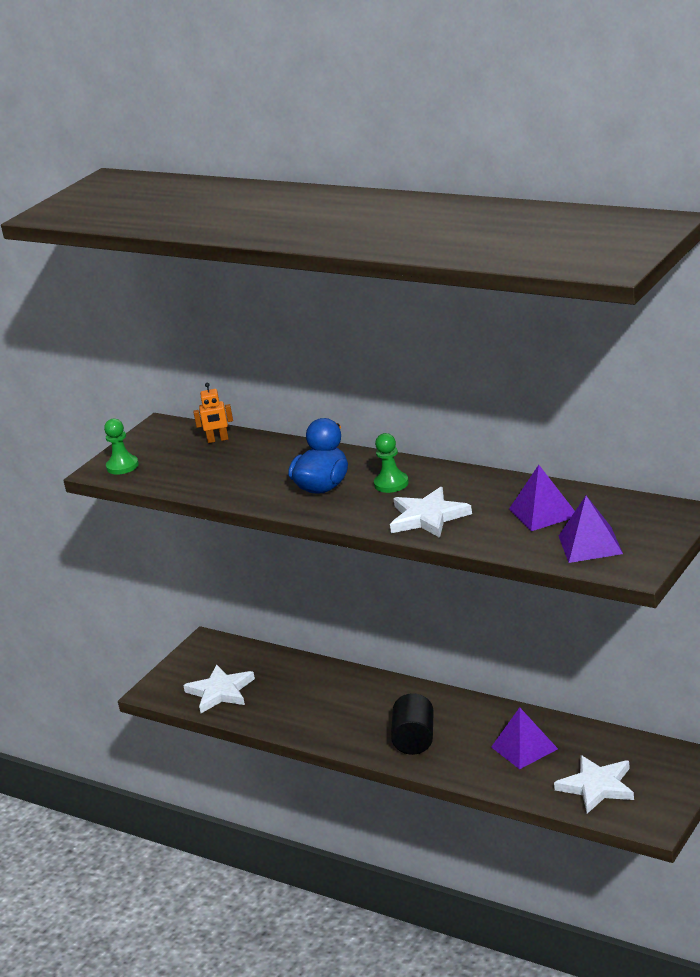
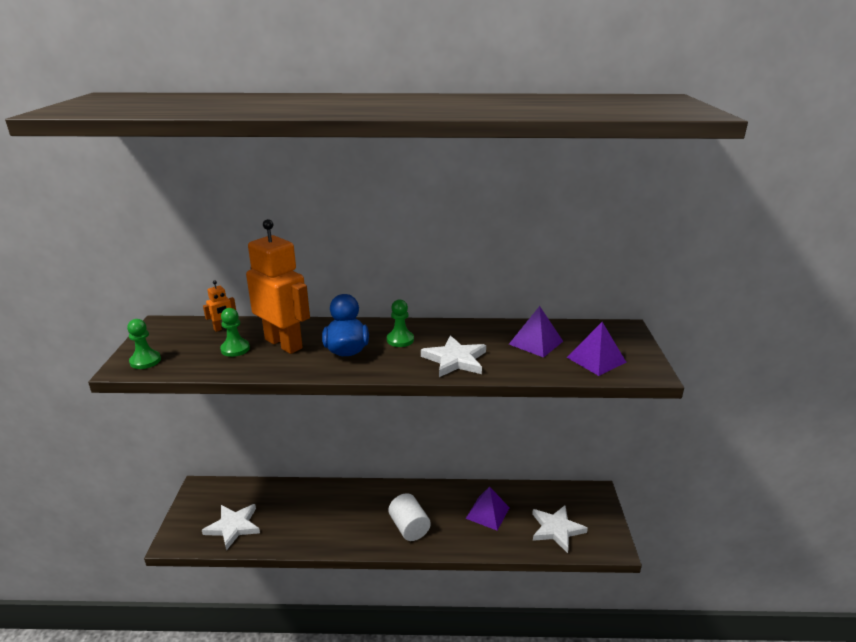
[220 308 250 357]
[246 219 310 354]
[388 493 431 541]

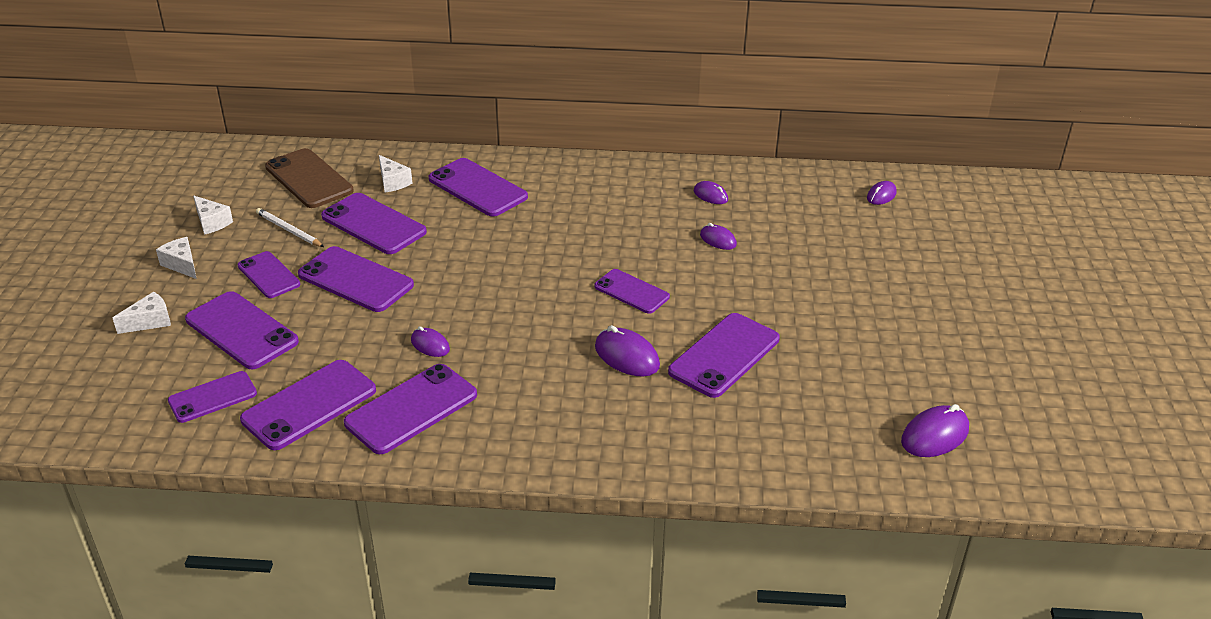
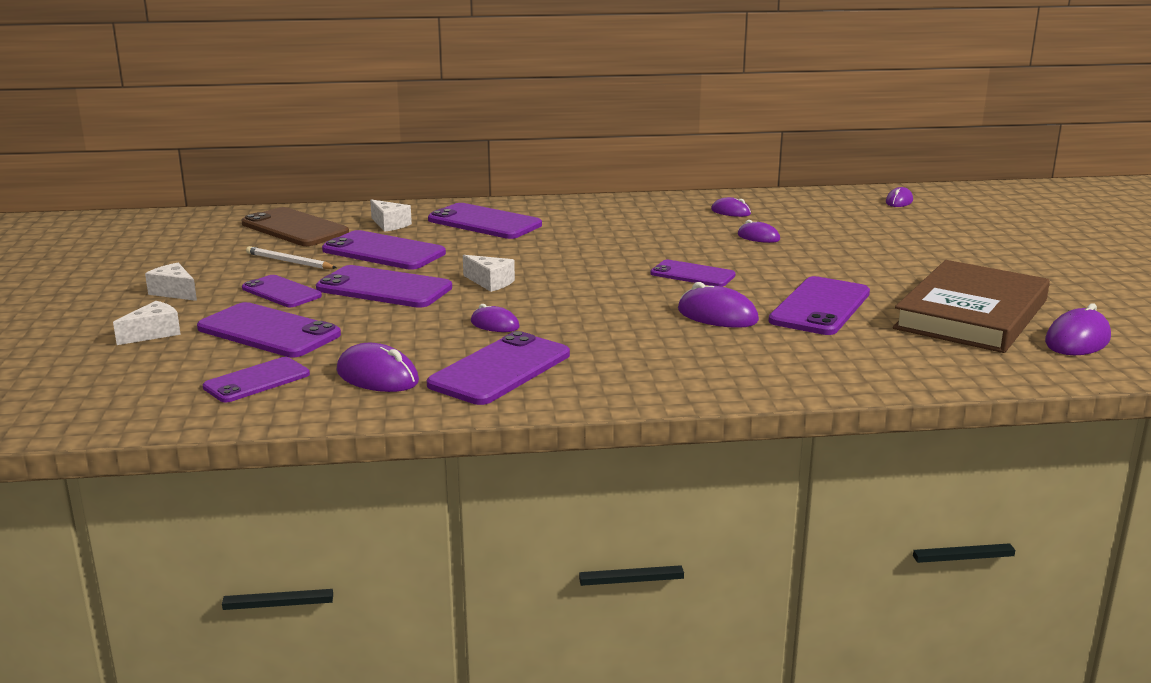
[893 260 1050 353]
[463 255 515 292]
[337 343 419 392]

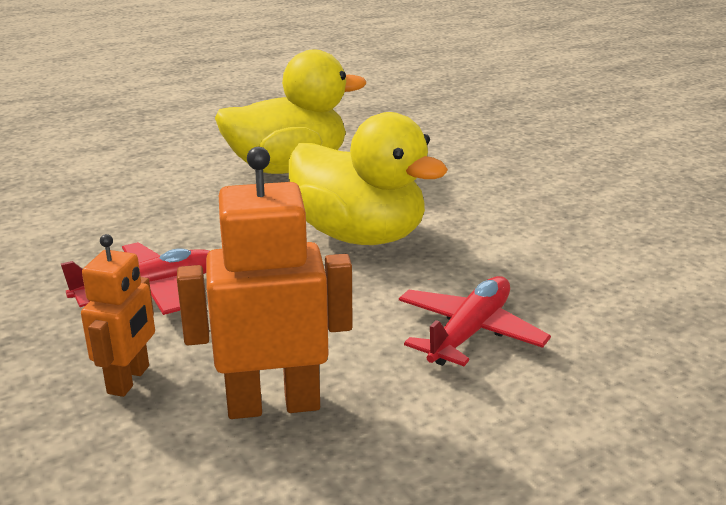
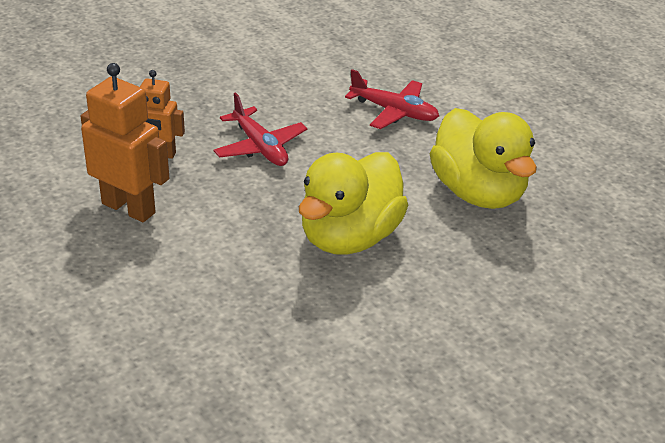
[345 69 439 129]
[81 63 169 222]

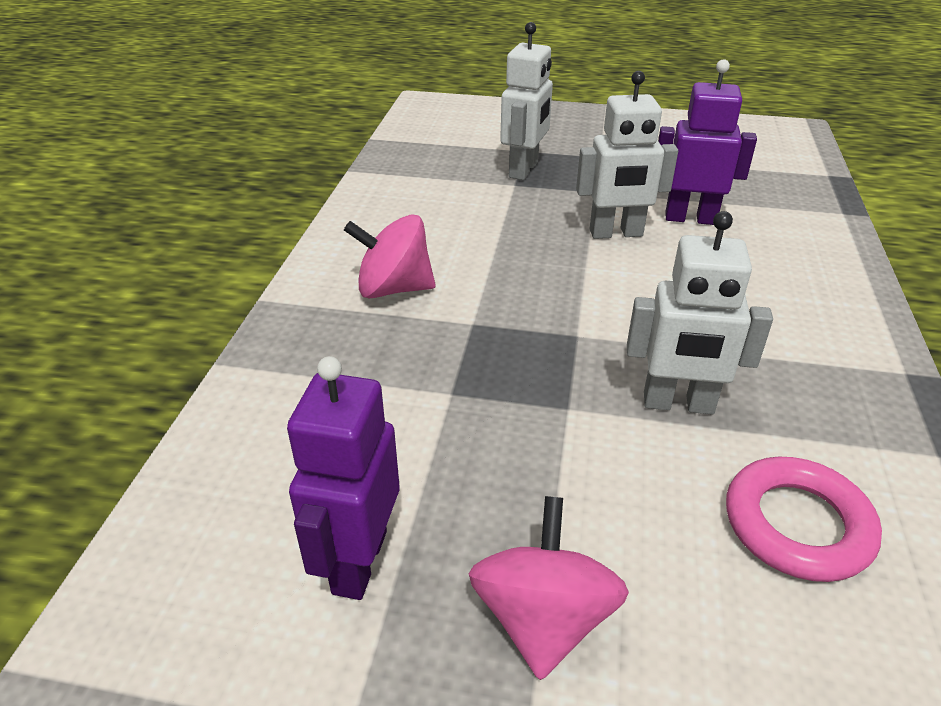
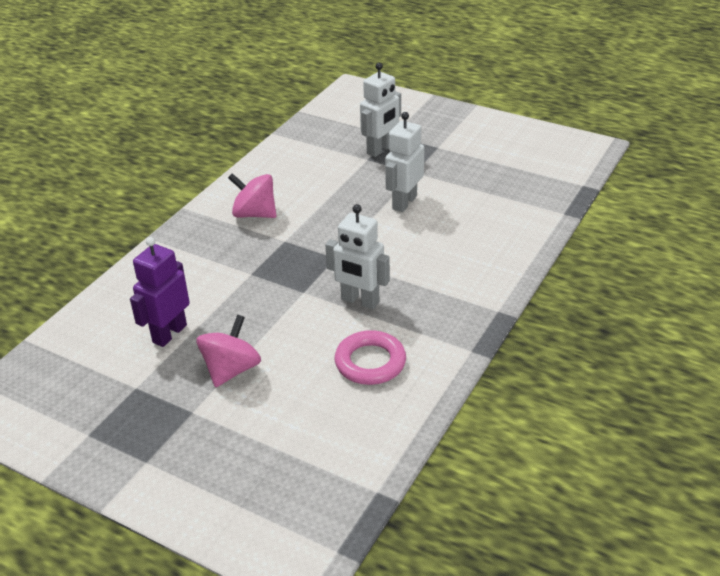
[658 59 757 225] (first image)
[385 112 424 212]

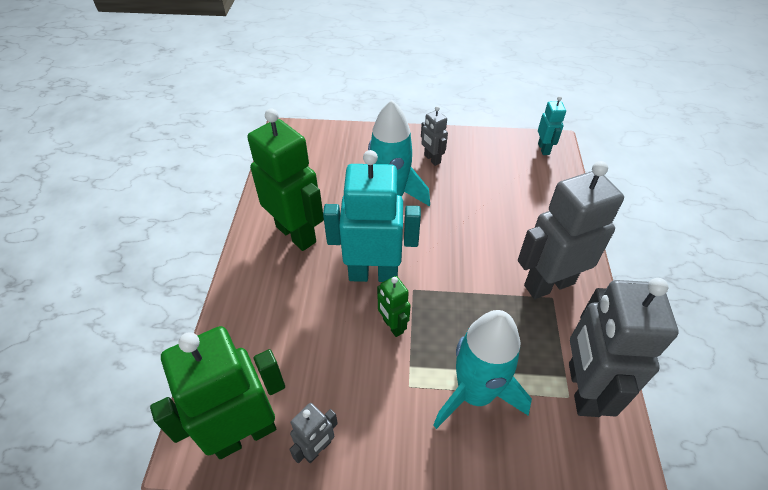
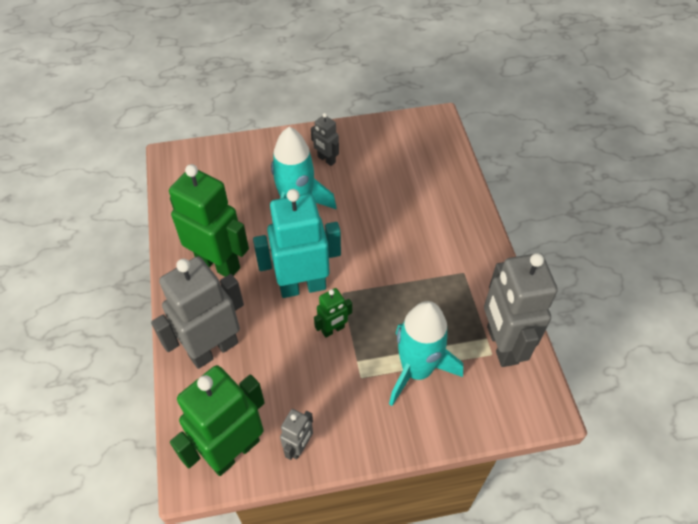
[538 96 566 155] (first image)
[151 256 244 369]
[314 288 352 338]

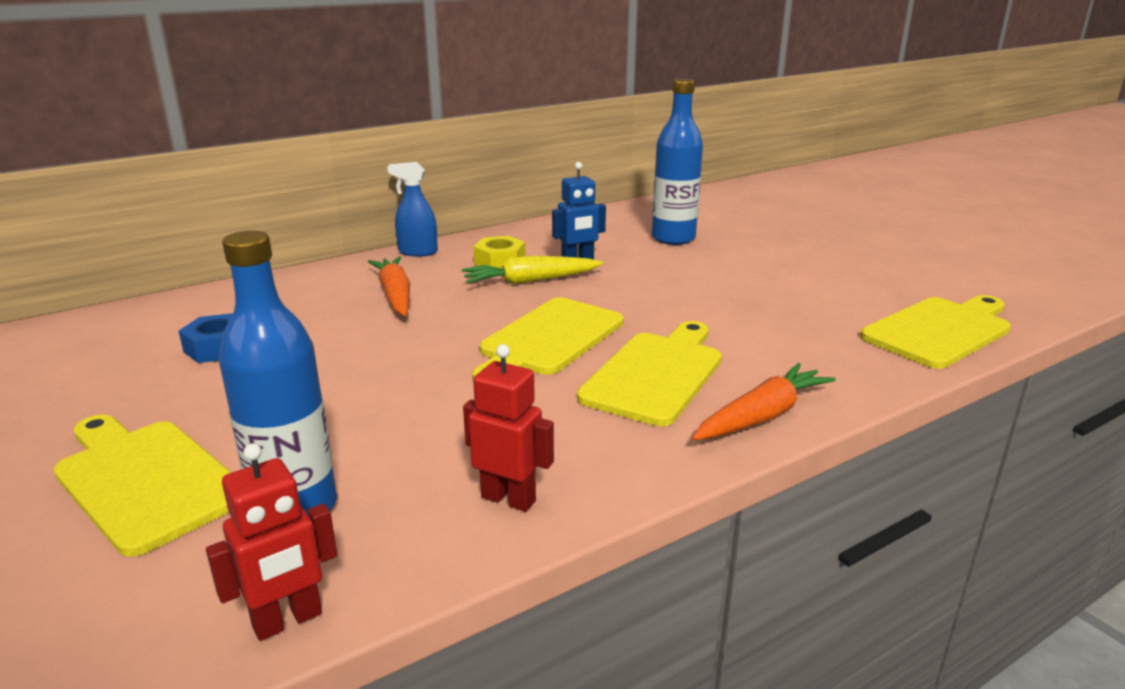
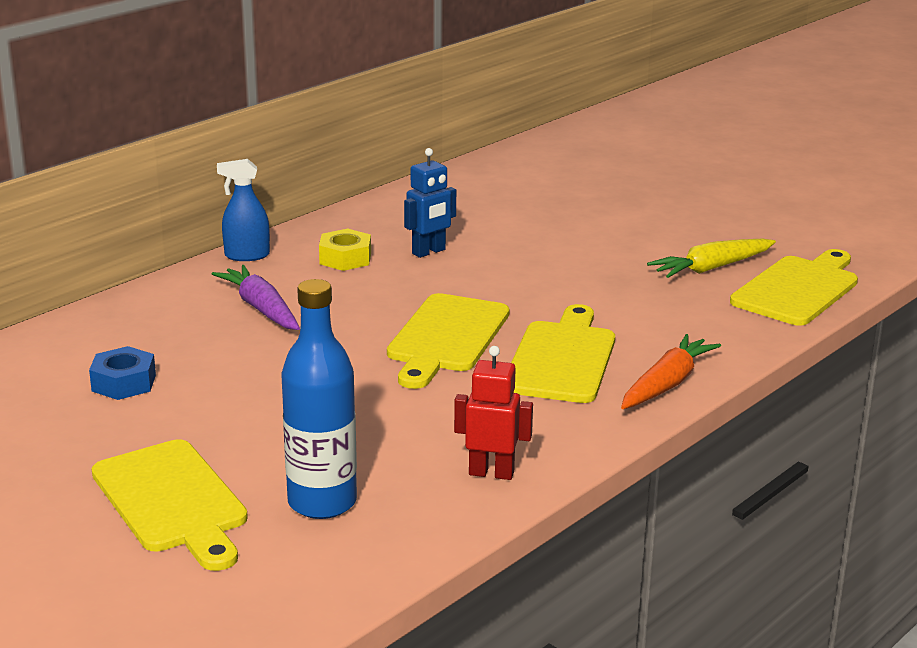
[206 443 337 641] (first image)
[652 78 703 245] (first image)
[647 238 776 278]
[212 265 300 330]
[92 439 248 571]

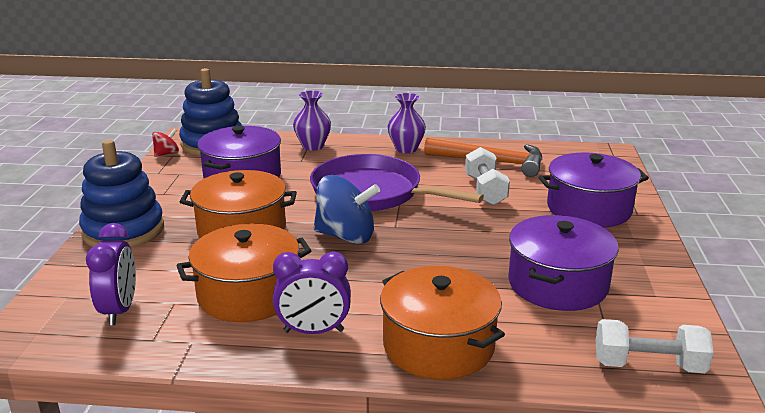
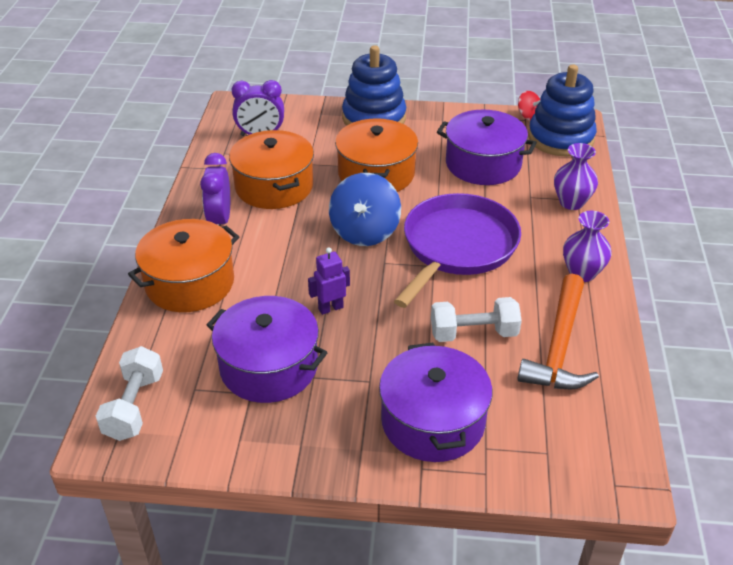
[308 247 350 315]

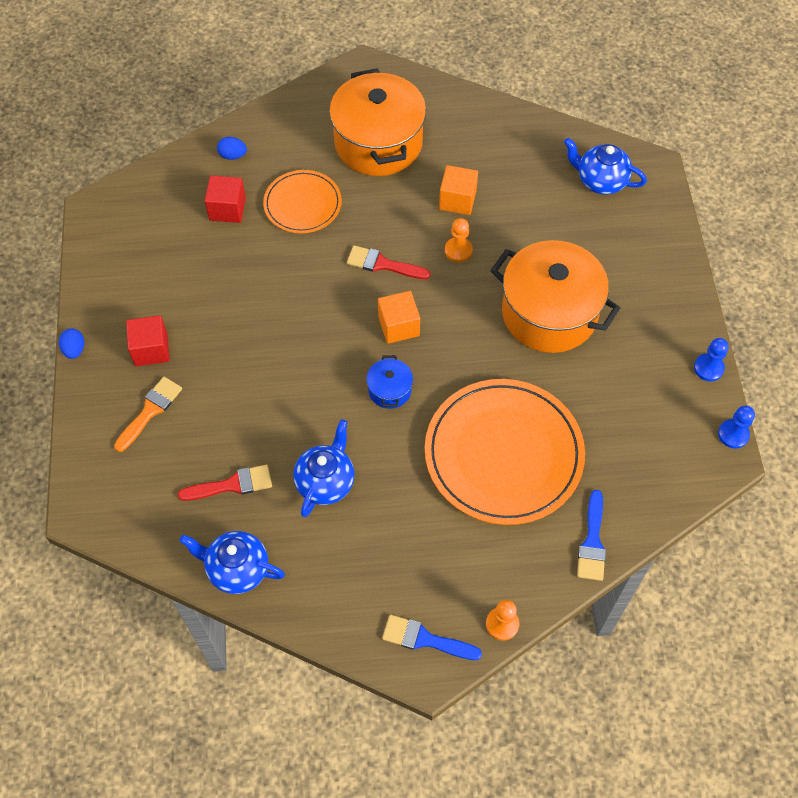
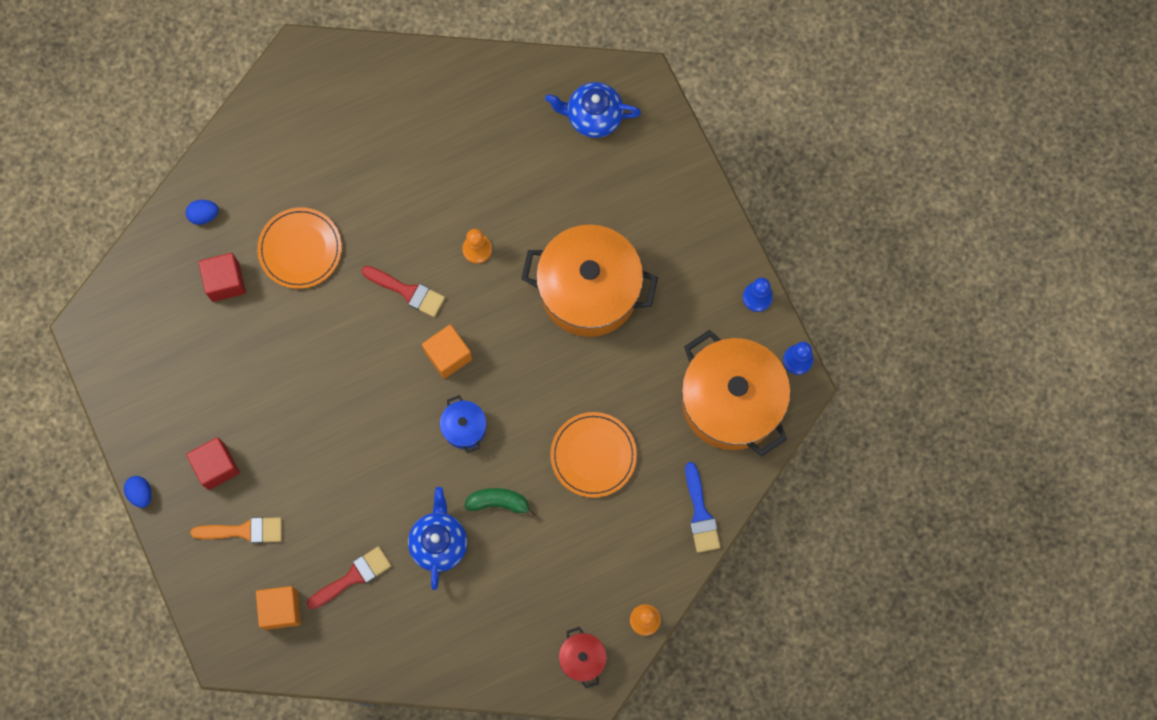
[179 531 285 594] (first image)
[464 488 535 518]
[682 330 791 457]
[256 586 301 630]
[559 627 607 688]
[191 517 282 543]
[361 266 445 317]
[550 412 637 498]

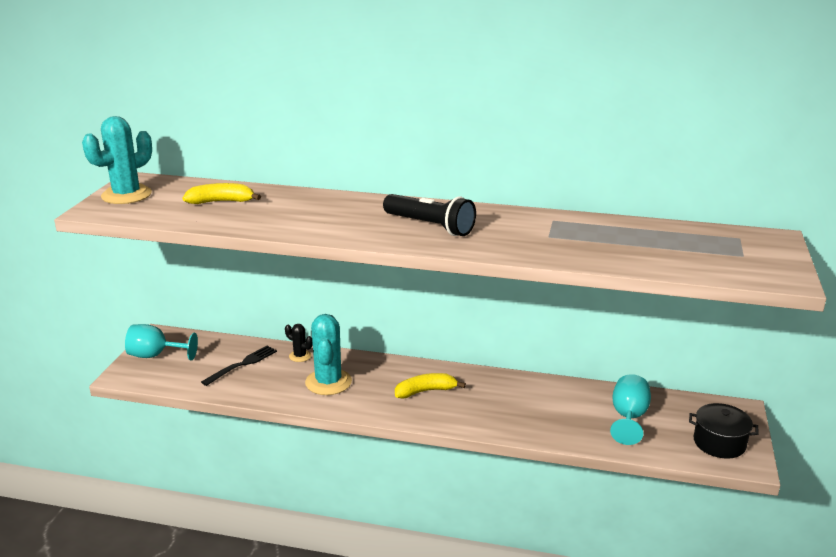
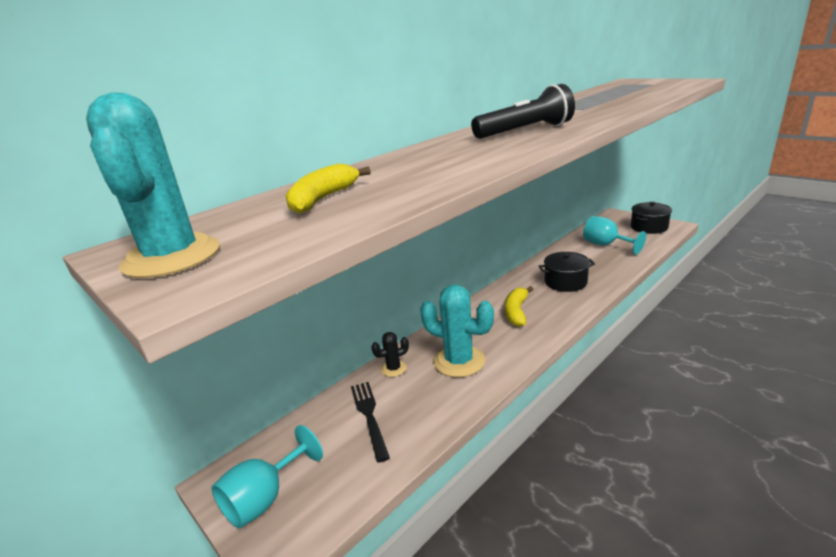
[539 252 595 292]

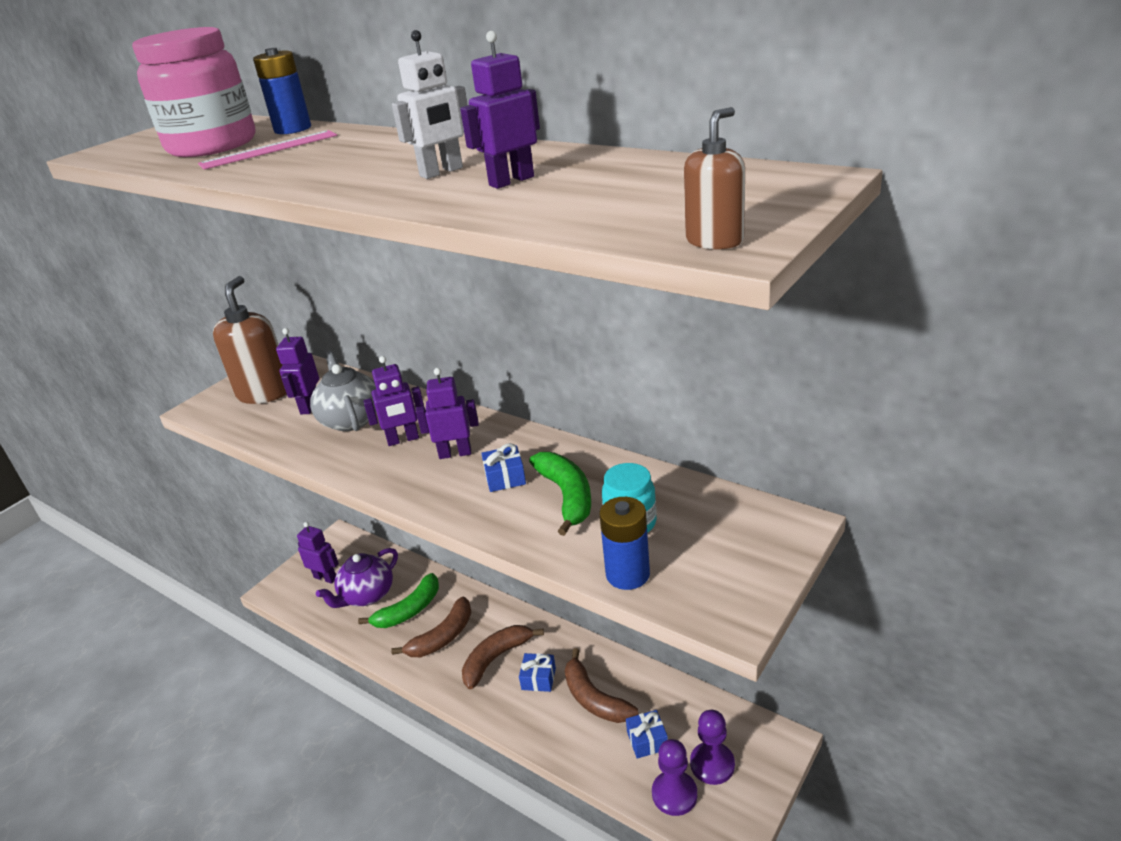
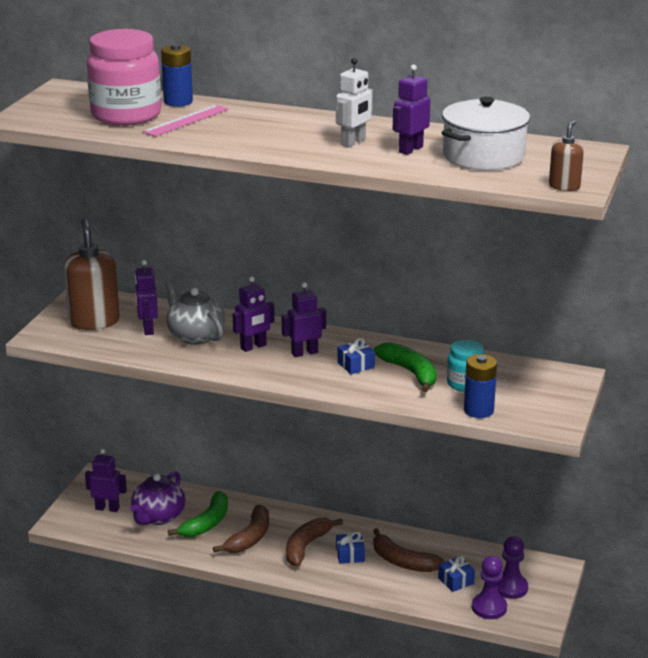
[441 97 530 170]

